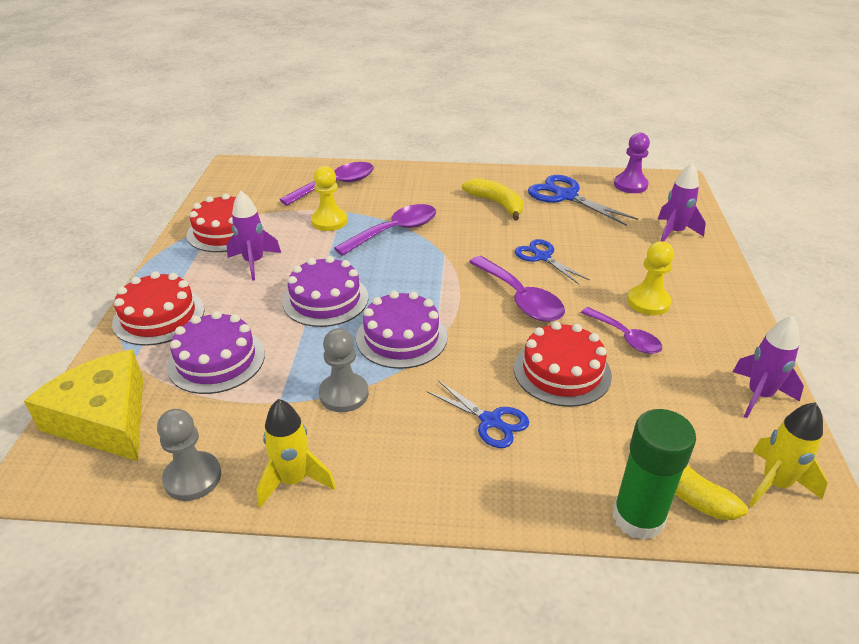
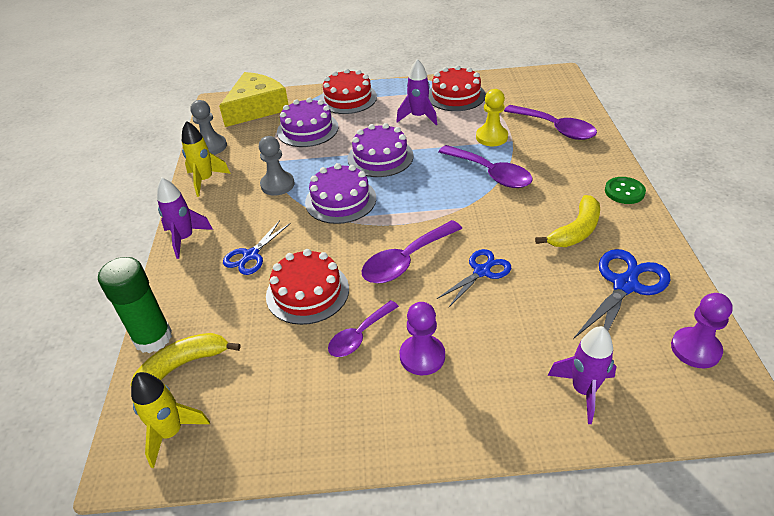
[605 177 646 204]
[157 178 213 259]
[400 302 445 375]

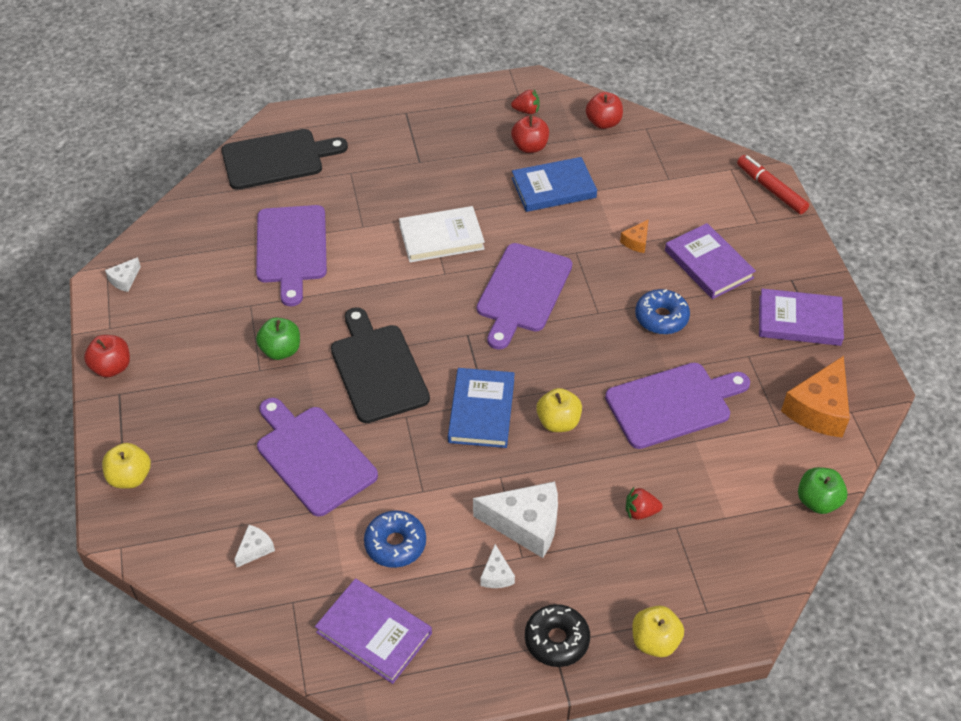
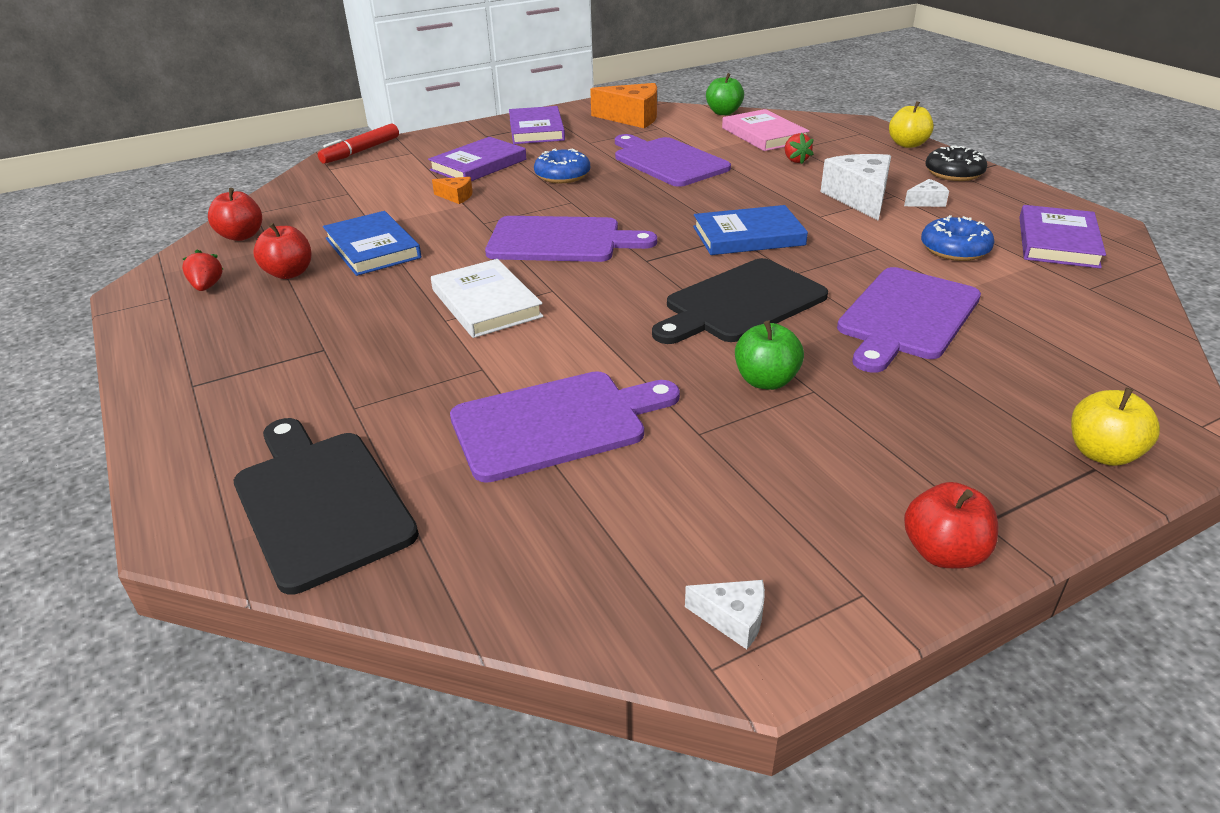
[234 525 275 567] (first image)
[536 388 582 432] (first image)
[722 109 809 151]

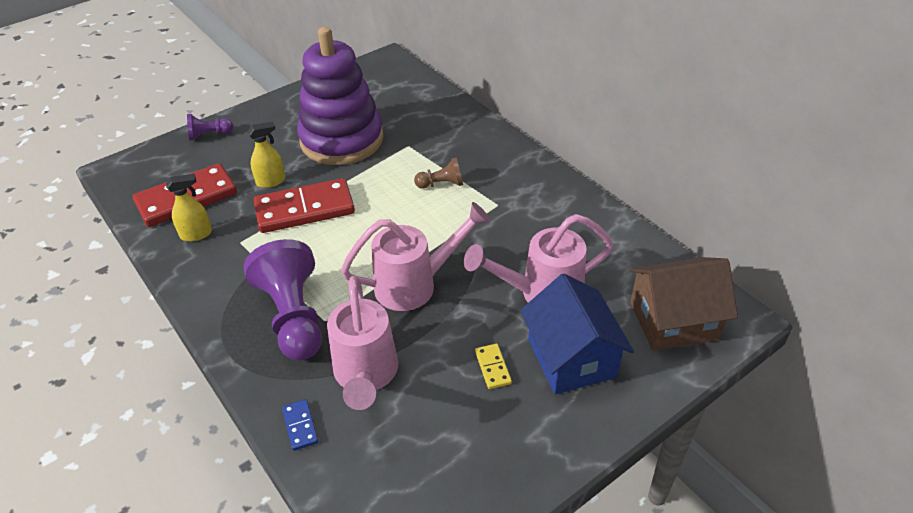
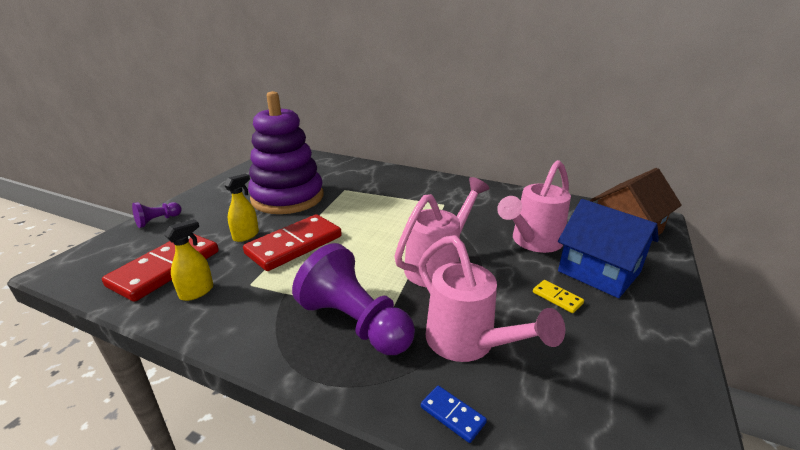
[414 157 463 188] (first image)

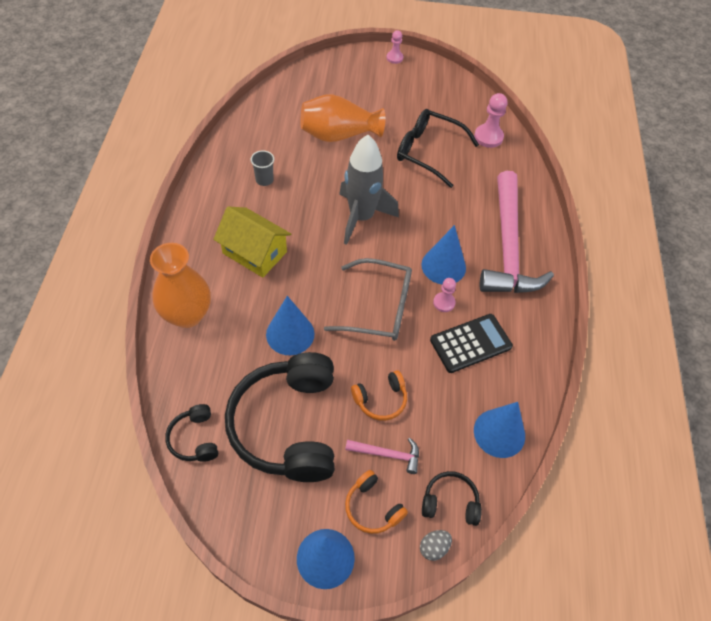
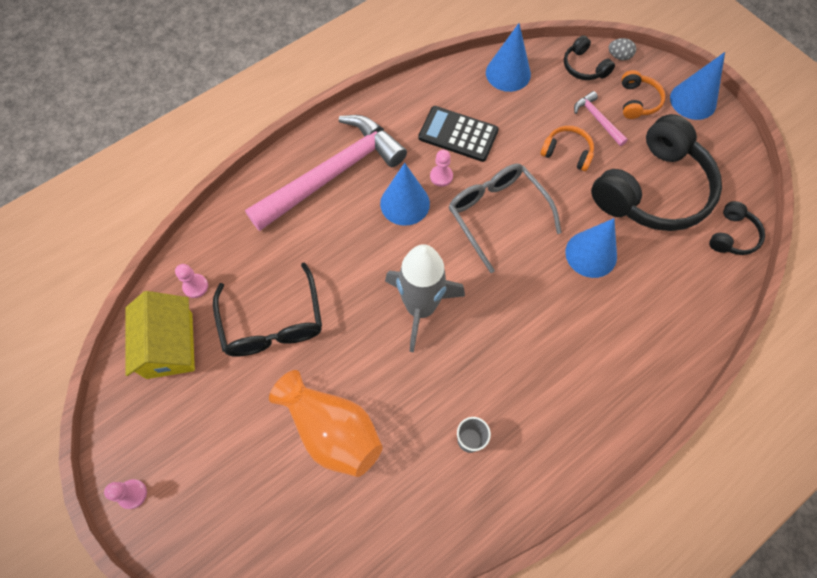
[150 243 211 328] (first image)
[125 291 195 379]
[175 264 208 298]

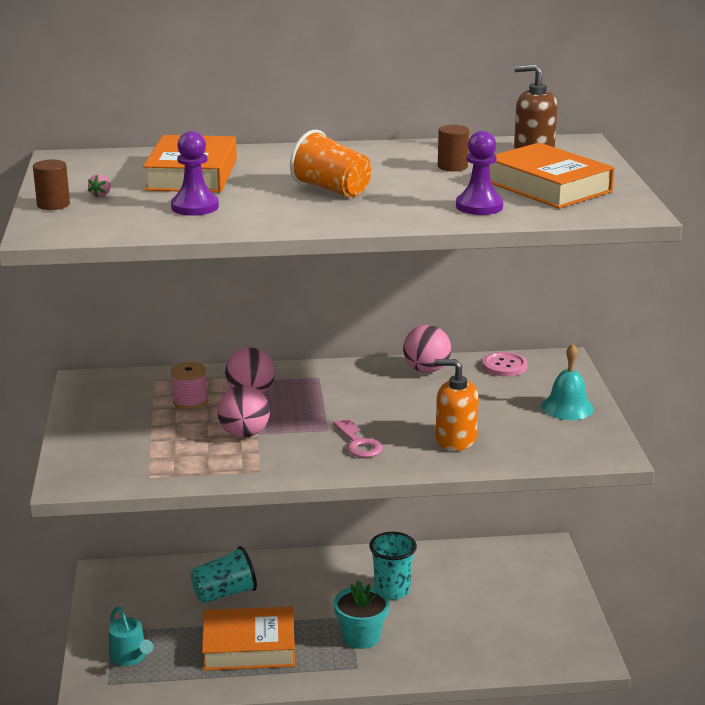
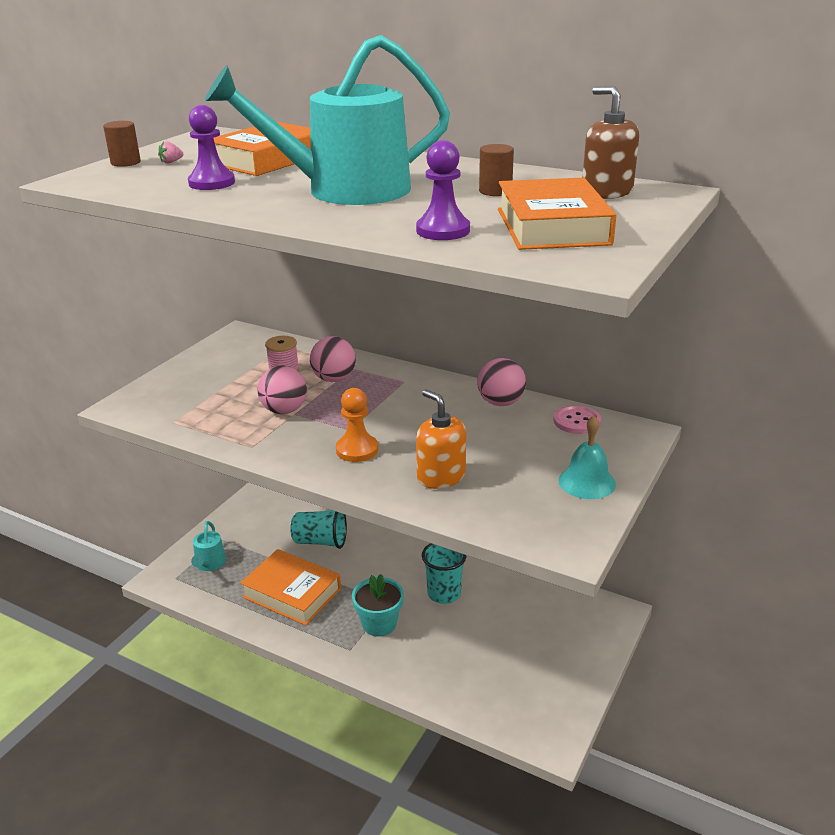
[205 35 450 205]
[336 388 378 462]

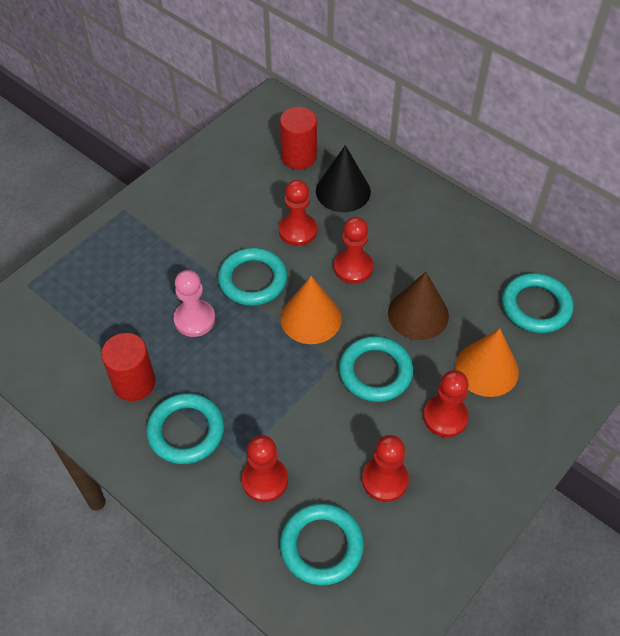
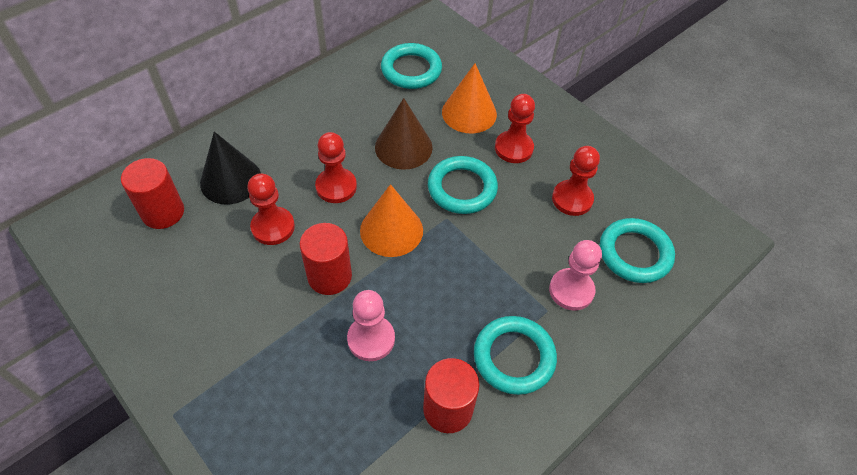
[299 223 352 295]
[549 240 602 311]

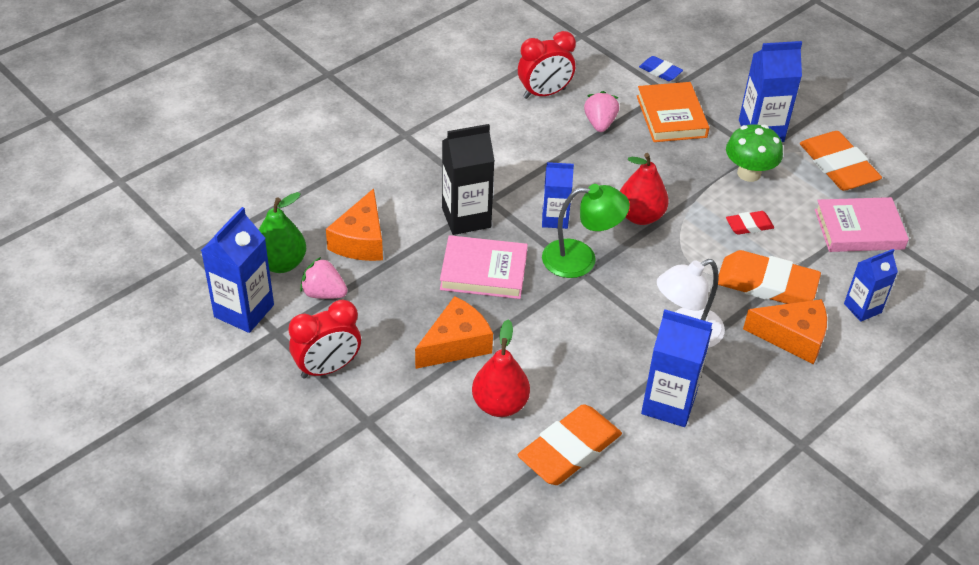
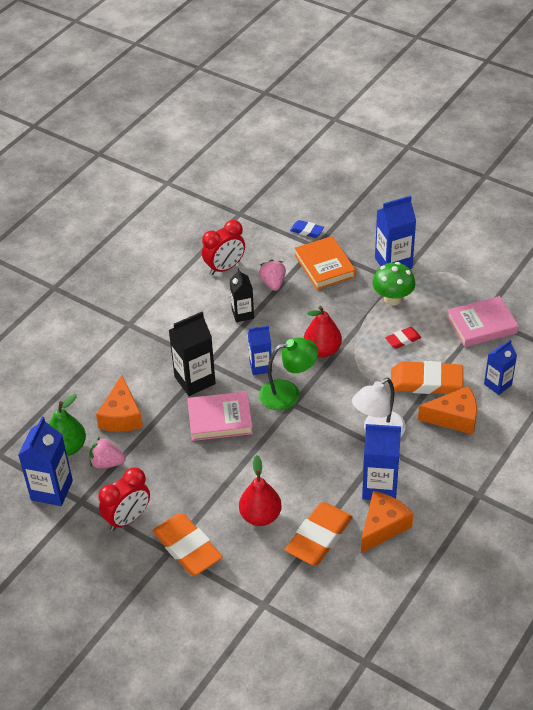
[230 268 254 322]
[361 491 413 553]
[152 513 223 575]

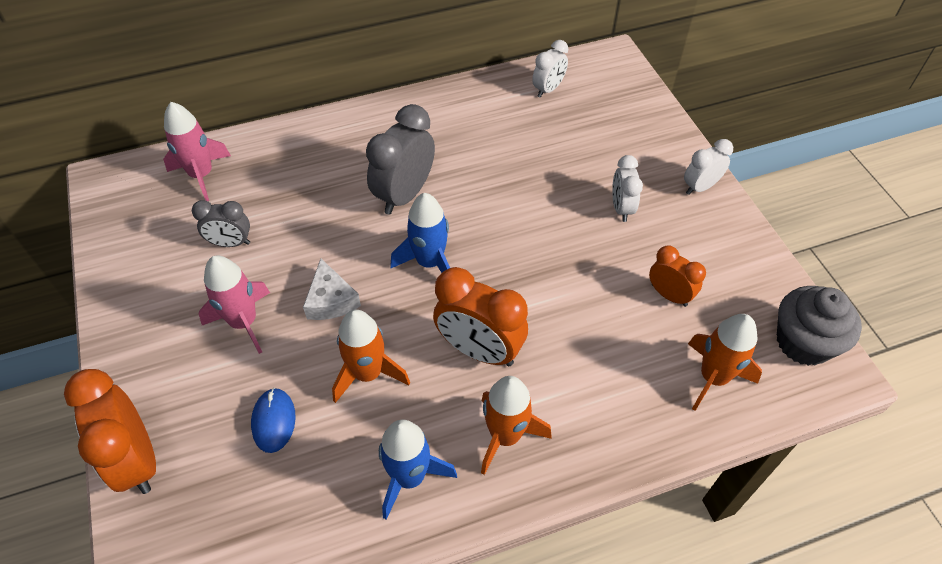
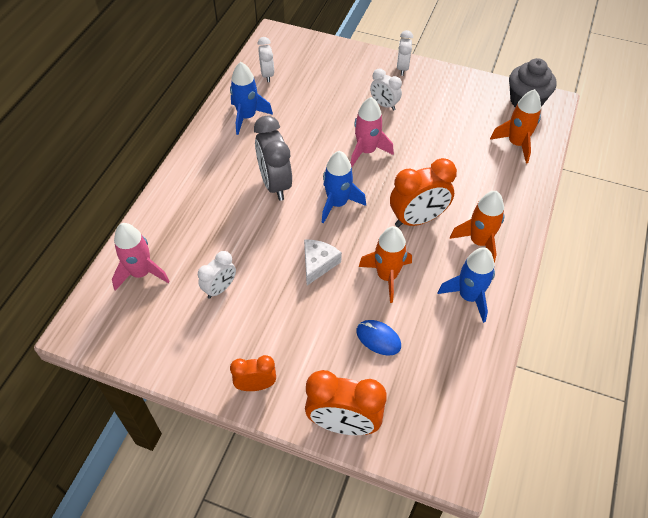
[230 62 273 135]
[350 97 394 168]
[230 355 276 391]
[198 251 236 299]
[304 239 342 285]

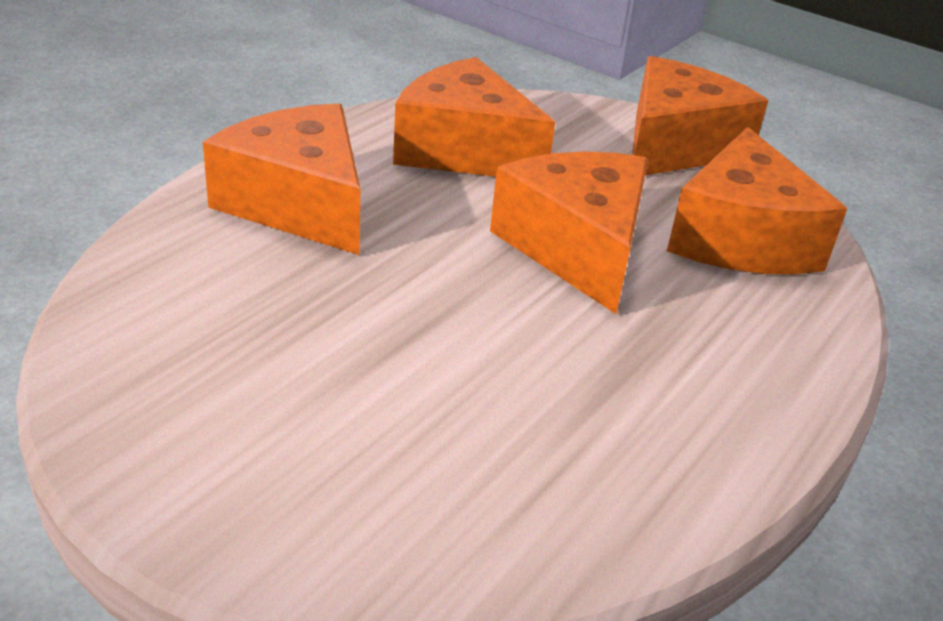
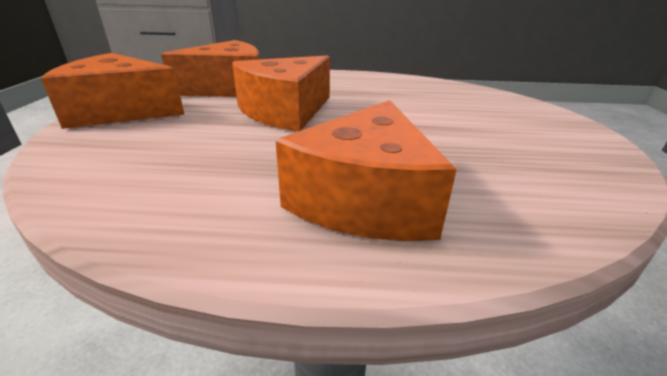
[393 57 555 177] (first image)

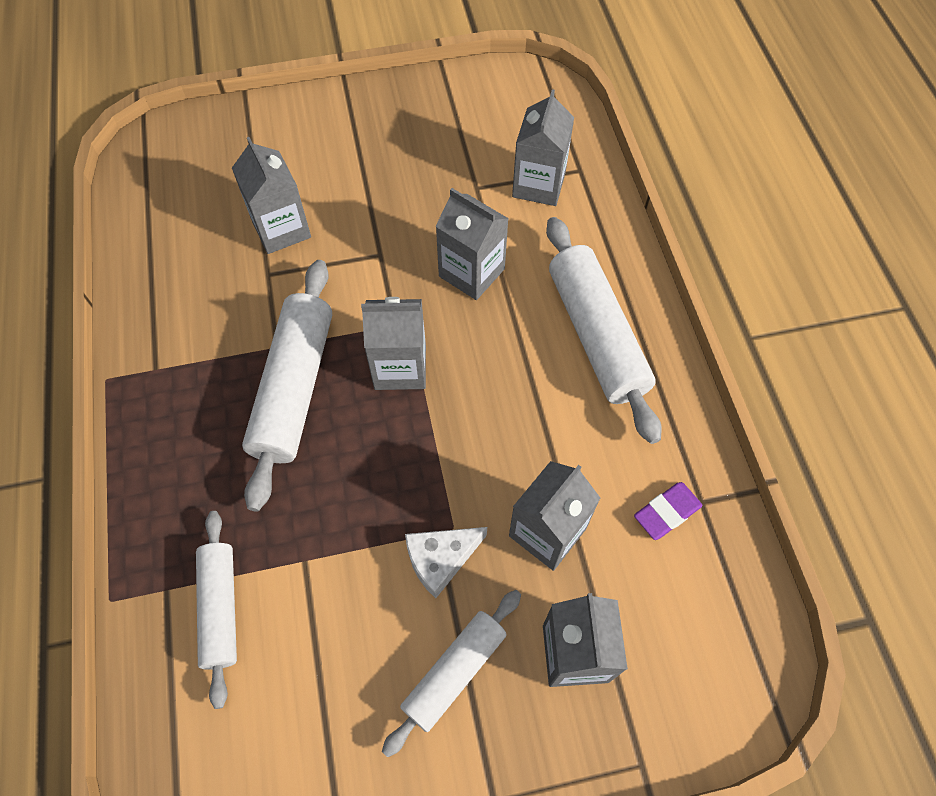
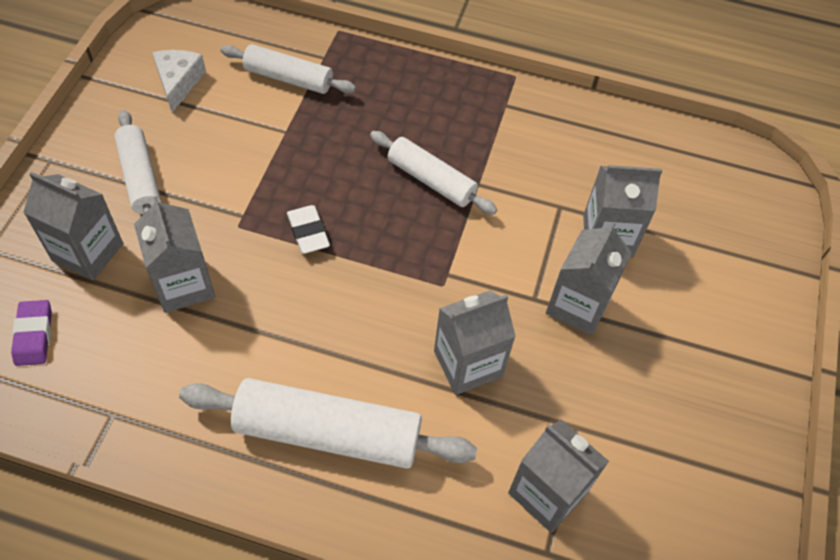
[287 205 330 254]
[546 222 632 335]
[152 50 206 113]
[11 300 52 366]
[370 131 497 215]

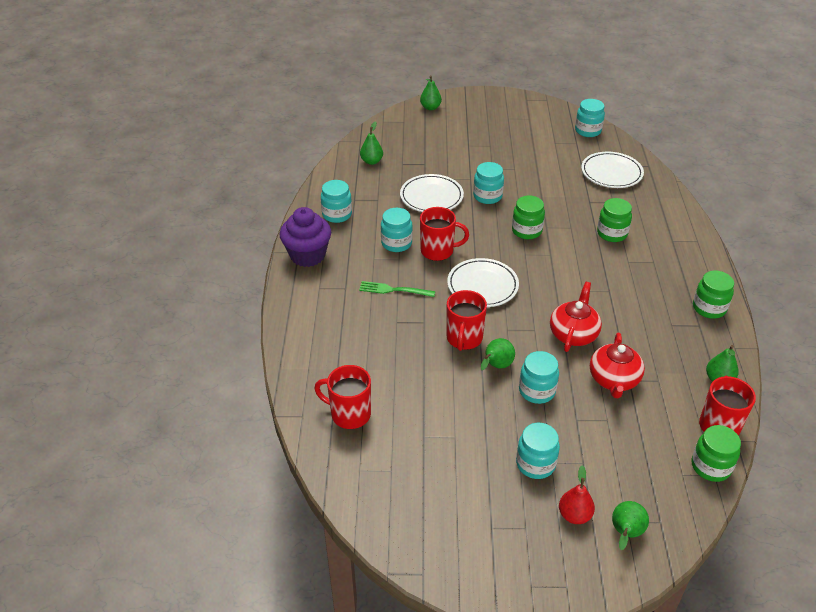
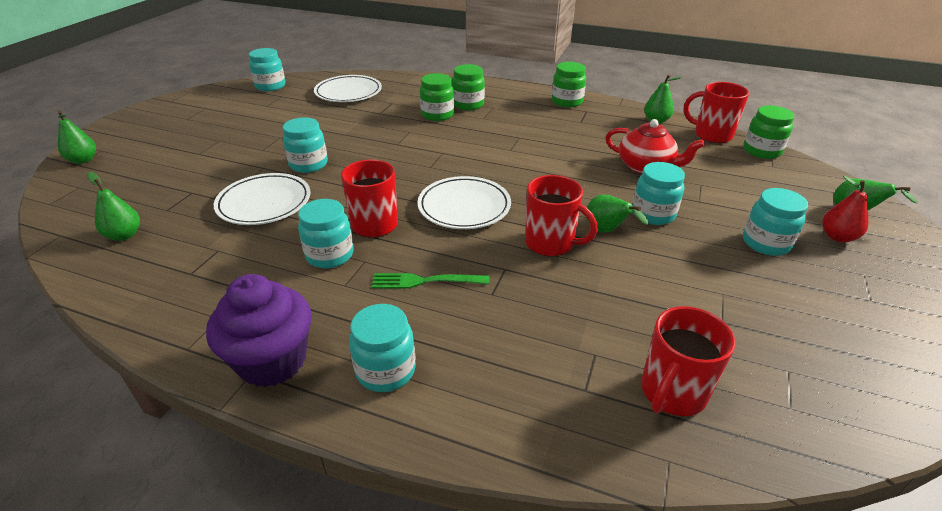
[550 282 602 352] (first image)
[349 304 416 392]
[452 64 485 110]
[372 273 490 289]

